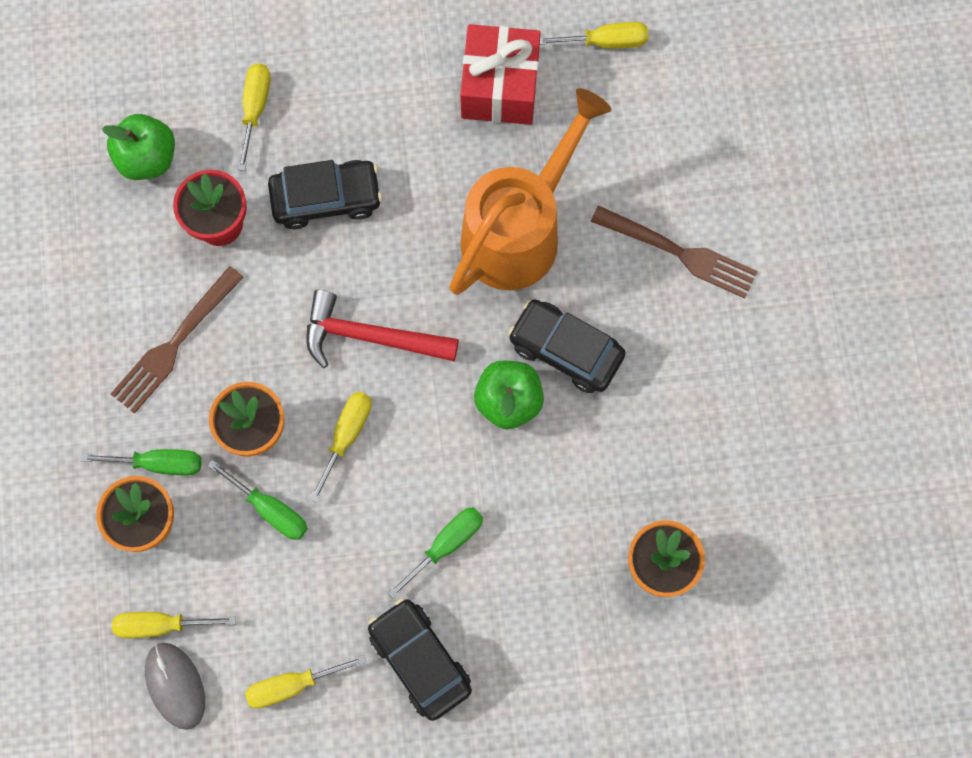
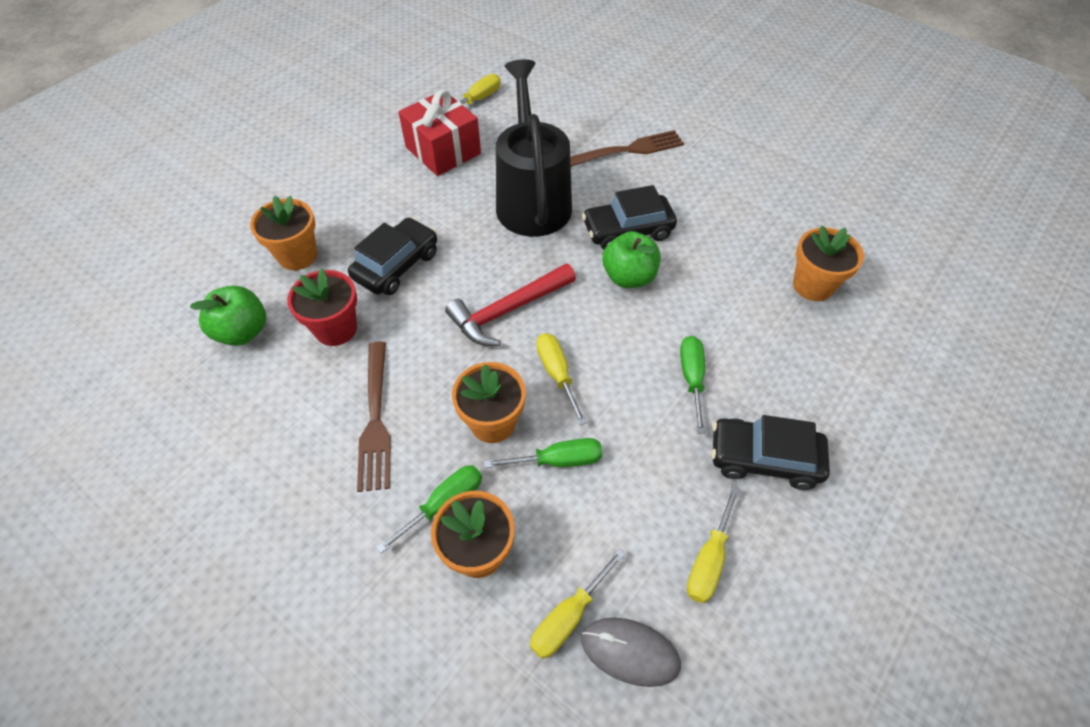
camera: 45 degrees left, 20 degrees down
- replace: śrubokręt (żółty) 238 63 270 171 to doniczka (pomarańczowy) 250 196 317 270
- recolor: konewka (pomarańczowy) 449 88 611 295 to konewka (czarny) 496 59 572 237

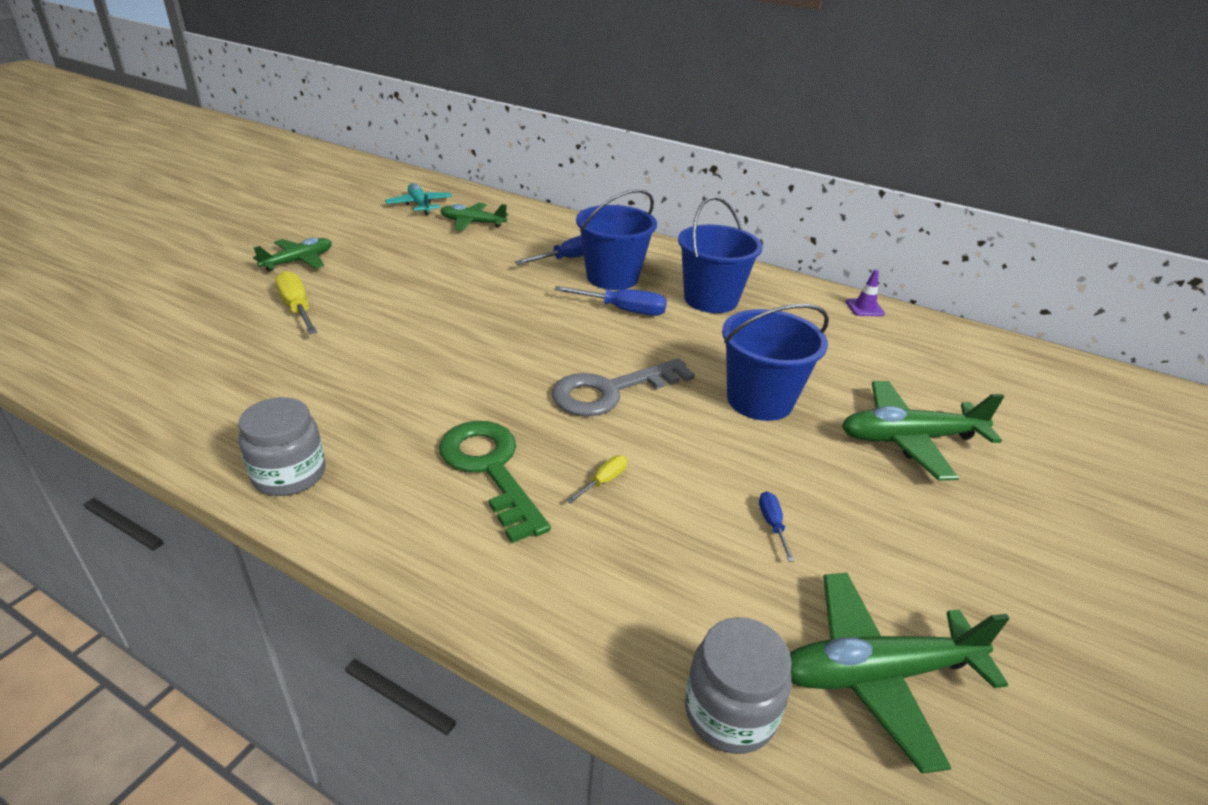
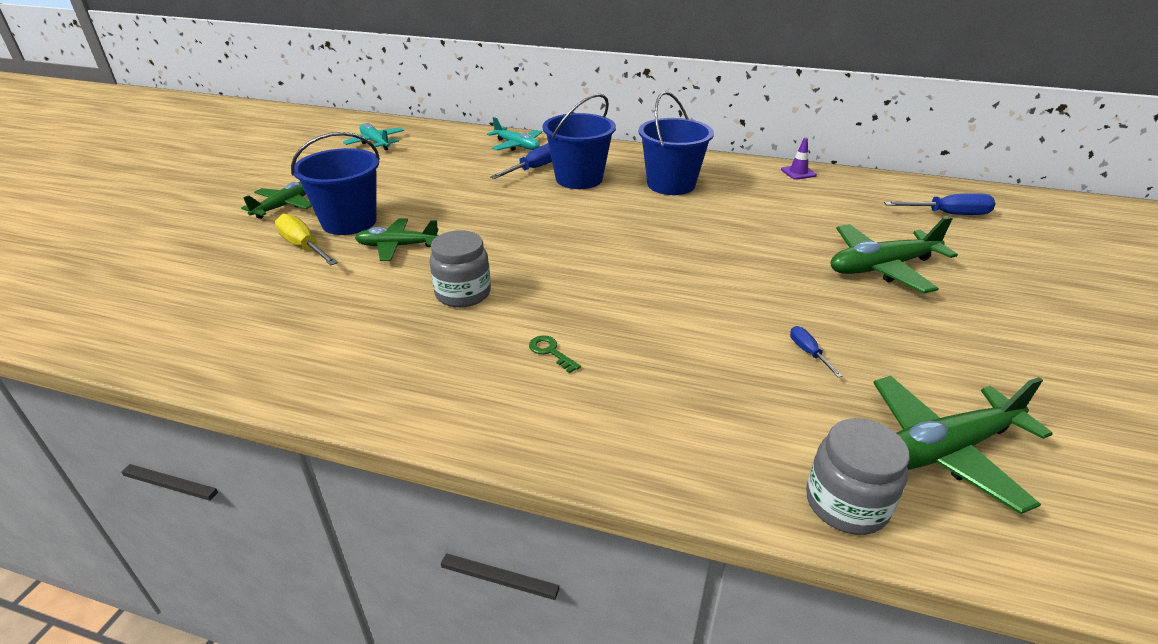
camera: 10 degrees left, 0 degrees up
- move: słoik (szary) 238 397 325 496 to 429 230 491 307
- resize: klucz (zielony) 439 421 551 543 = 529 335 581 373 x0.40
- move: samolot (zielony) 440 203 508 230 to 355 219 439 261
- delete: klucz (szary) 552 358 695 416
- move: śrubokręt (niebieski) 554 286 667 316 to 884 193 995 215
- delete: śrubokręt (żółty) 567 455 627 504
- move: wiadro (niebieski) 722 304 829 421 to 291 132 380 235
- insert: samolot (turkusowy) 487 117 542 151

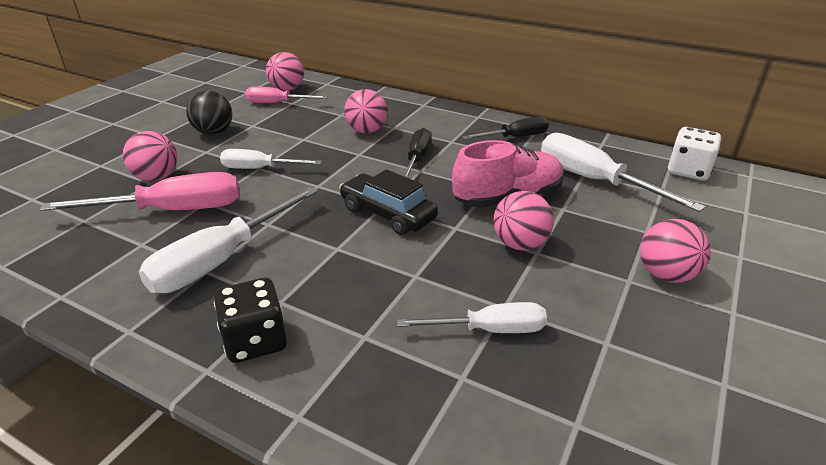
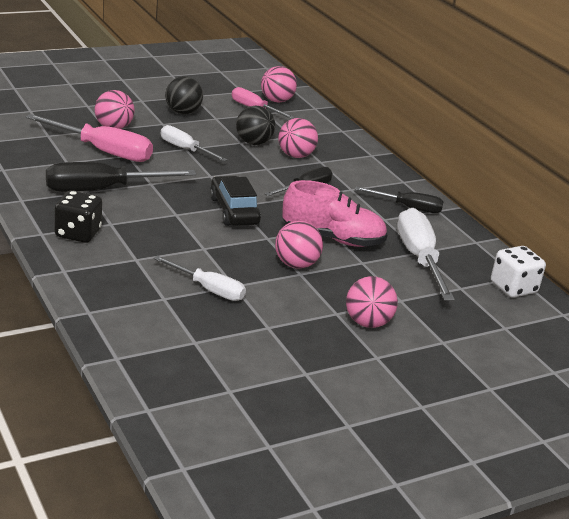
camera: 30 degrees right, 5 degrees down
- recolor: śrubokręt (biały) 139 187 318 293 to śrubokręt (czarny) 46 162 196 192
- insert: piłka (czarny) 236 105 275 145

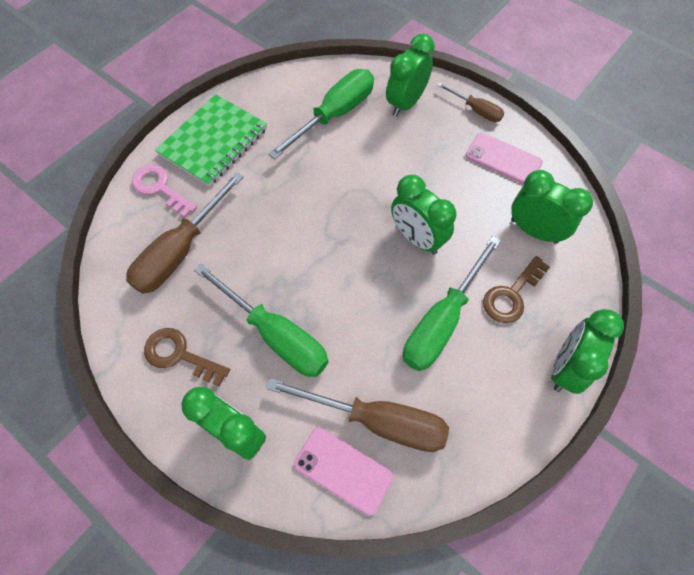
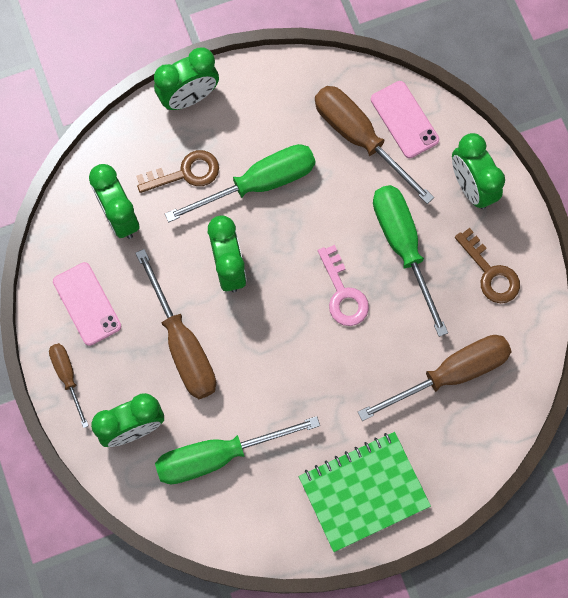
camera: 150 degrees left, 10 degrees up
- move: klucz (różowy) 132 165 197 218 to 318 245 369 326
- insert: śrubokręt (brązowy) 135 249 216 399

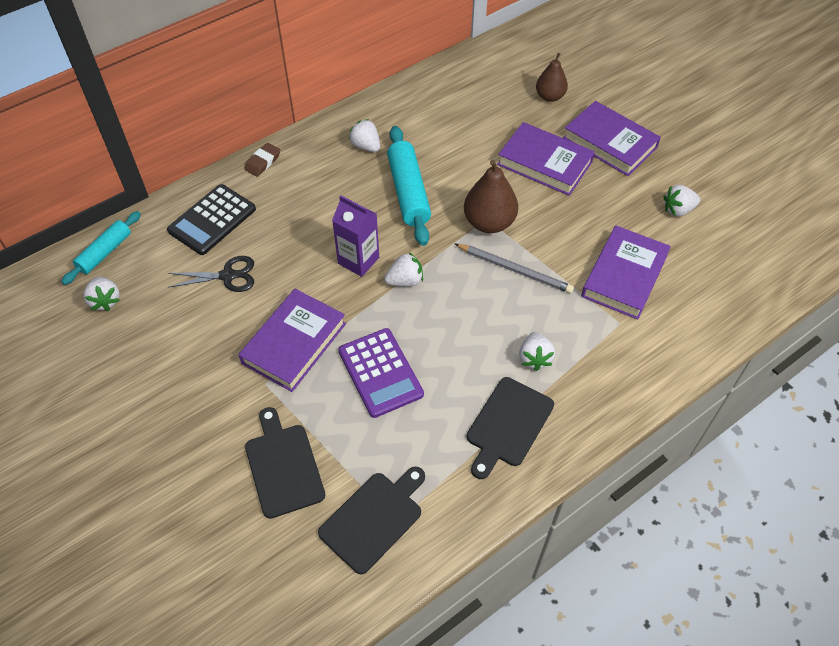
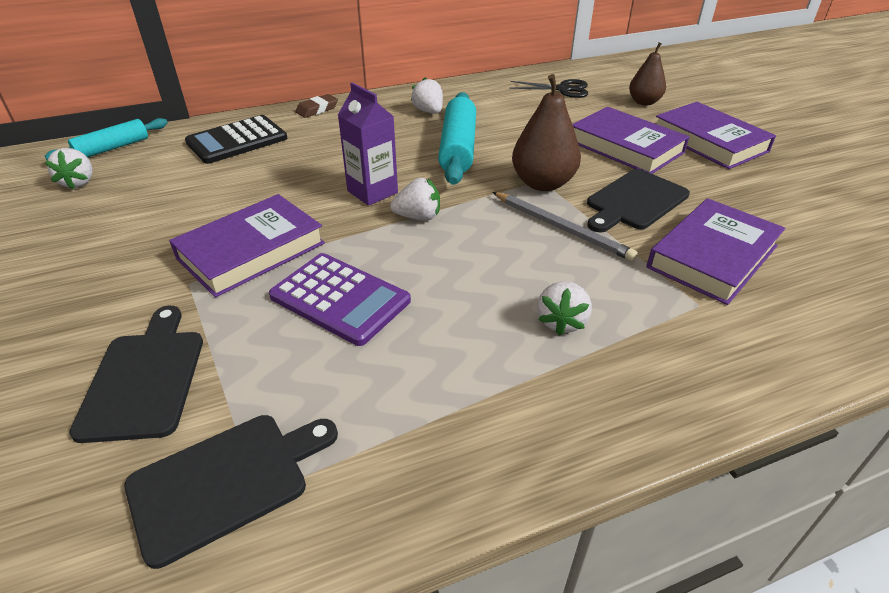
camera: 15 degrees right, 15 degrees down
- move: nożyczki (czarny) 168 256 254 292 to 509 79 588 98
- rotate: kalkulator (fioletowy) 338 328 424 418 = 269 253 411 346 45 degrees counterclockwise
- move: deska do krojenia (czarny) 467 377 554 479 to 587 169 690 233
- delete: truskawka (biały) 663 185 700 216

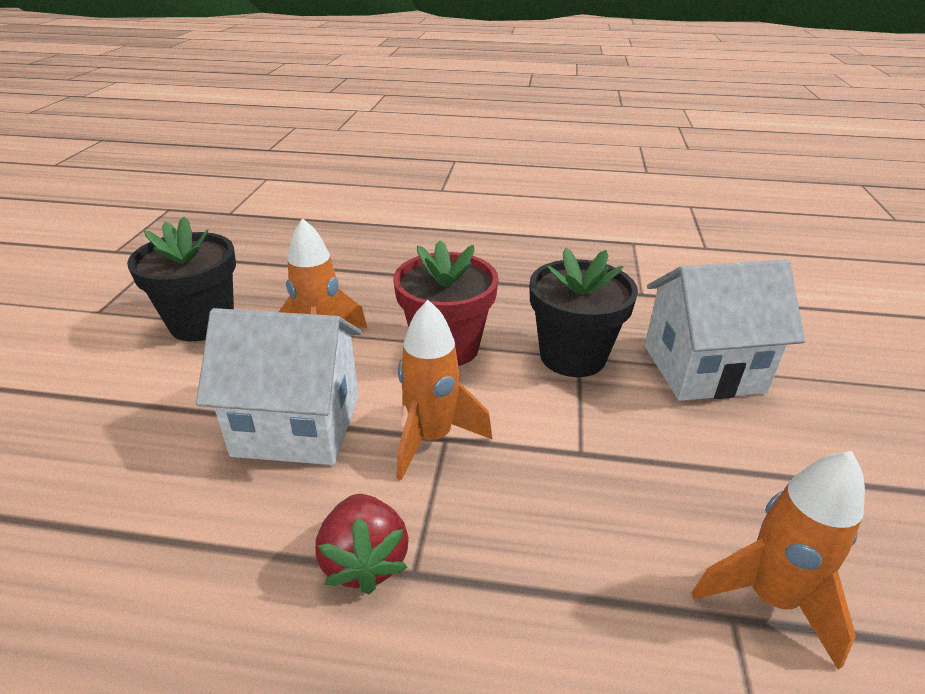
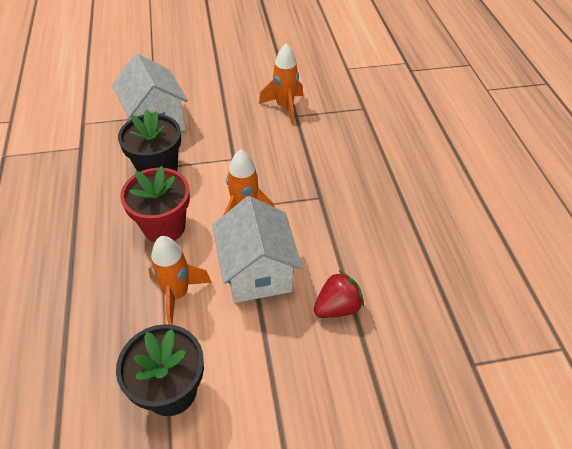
camera: 110 degrees left, 15 degrees up
- move: truskawka (czerwony) 315 494 409 594 to 314 271 364 318

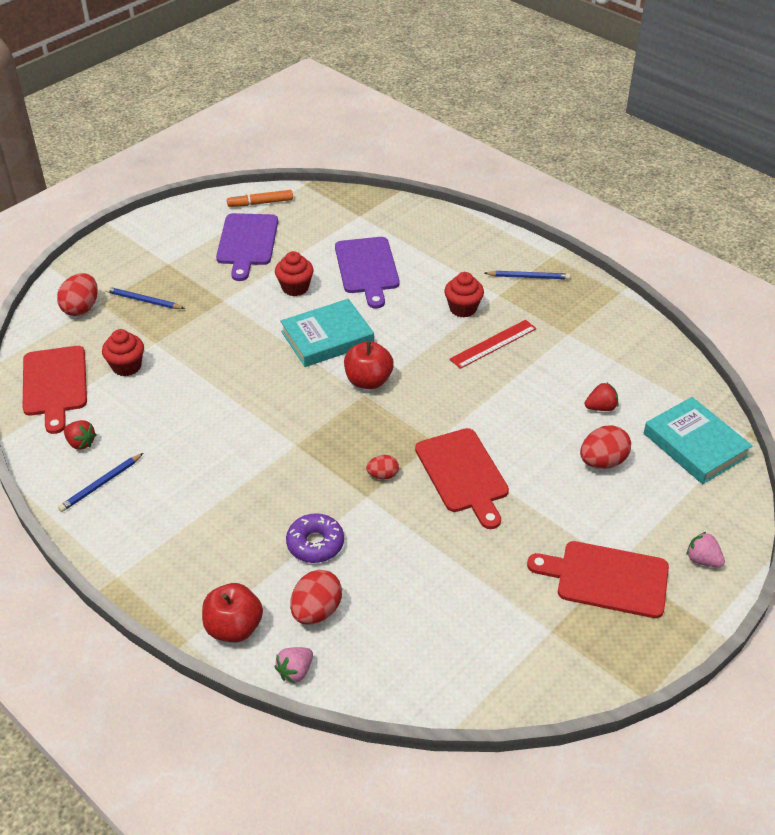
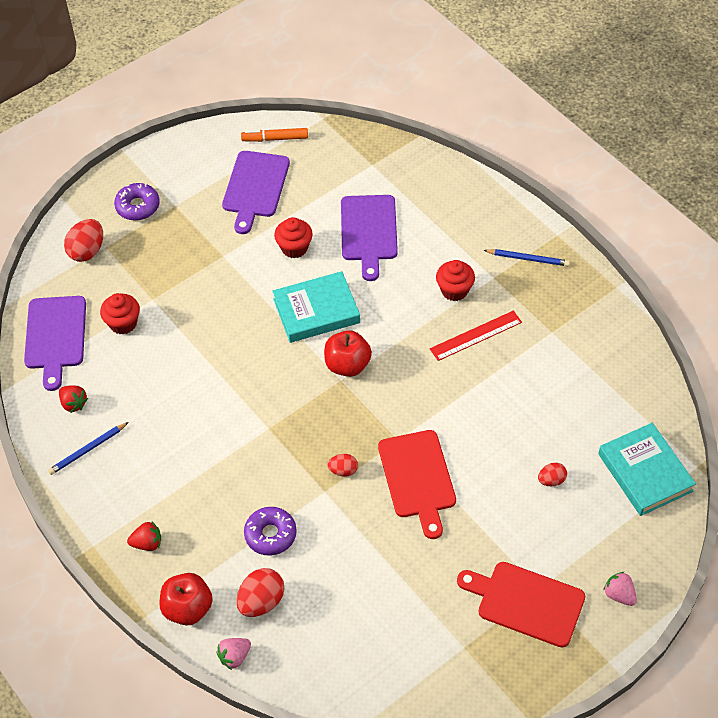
camera: 10 degrees right, 10 degrees up
- recolor: deska do krojenia (czerwony) 23 346 87 434 to deska do krojenia (fioletowy) 24 296 86 391
- delete: ołówek (niebieski) 106 287 185 309
- resize: jajko (czerwony) 580 425 631 469 = 538 463 567 486 x0.58
- move: truskawka (czerwony) 585 383 619 411 to 127 522 161 551
- insert: donut (fioletowy) 114 183 160 221

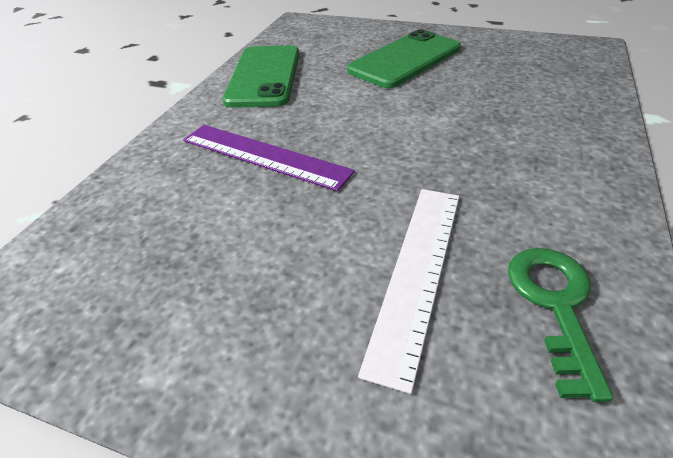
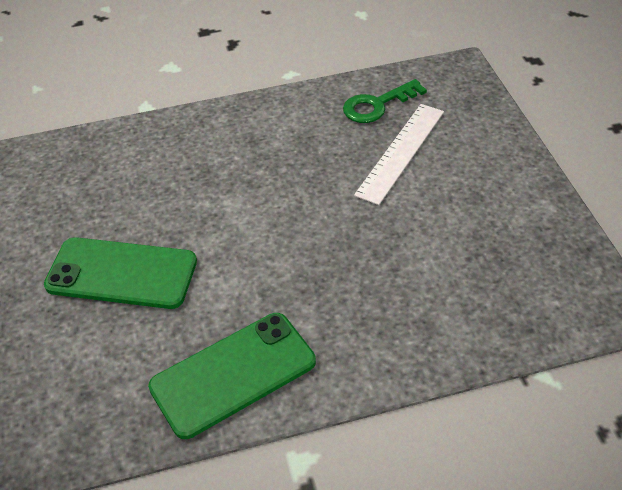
camera: 125 degrees left, 5 degrees up
- delete: linijka (fioletowy) 183 125 355 191
- rotate: linijka (biały) 358 189 459 394 = 354 104 444 205 45 degrees counterclockwise

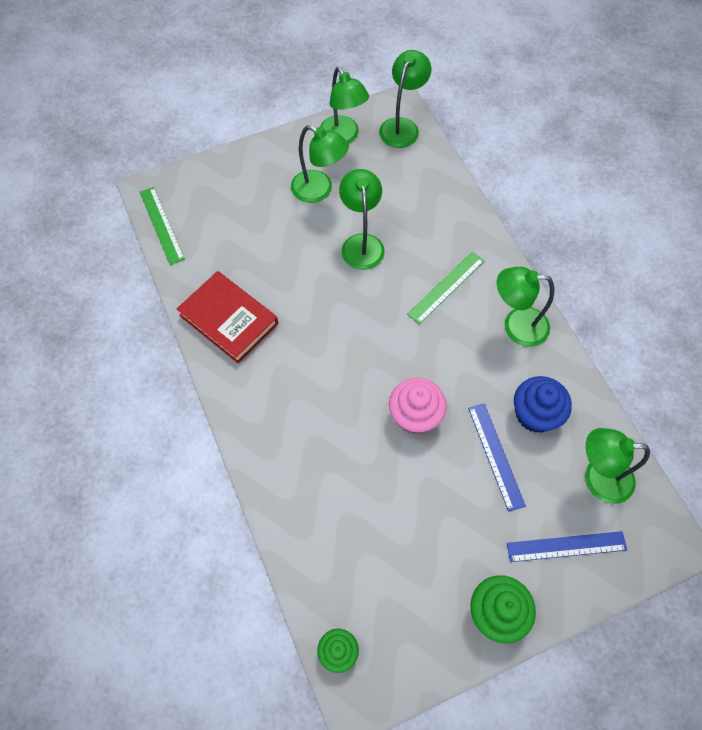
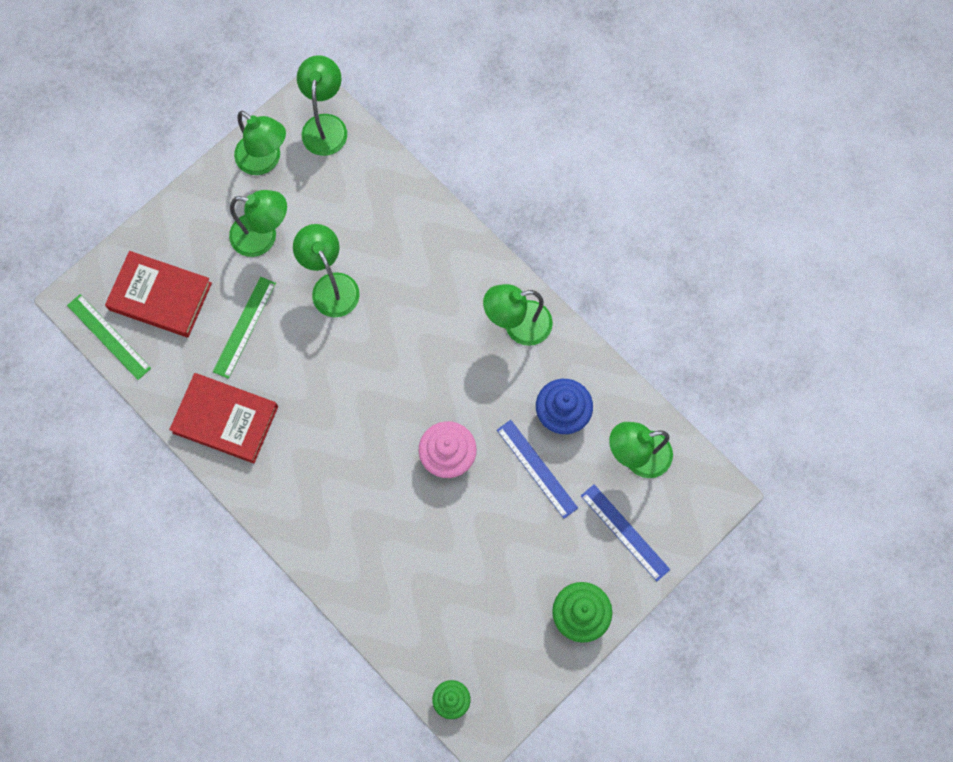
camera: 20 degrees left, 10 degrees up
- move: linijka (zielony) 407 252 485 324 to 213 277 276 379
- rotate: linijka (niebieski) 507 531 627 562 = 581 484 670 581 75 degrees clockwise
- insert: książka (czerwony) 105 251 212 337

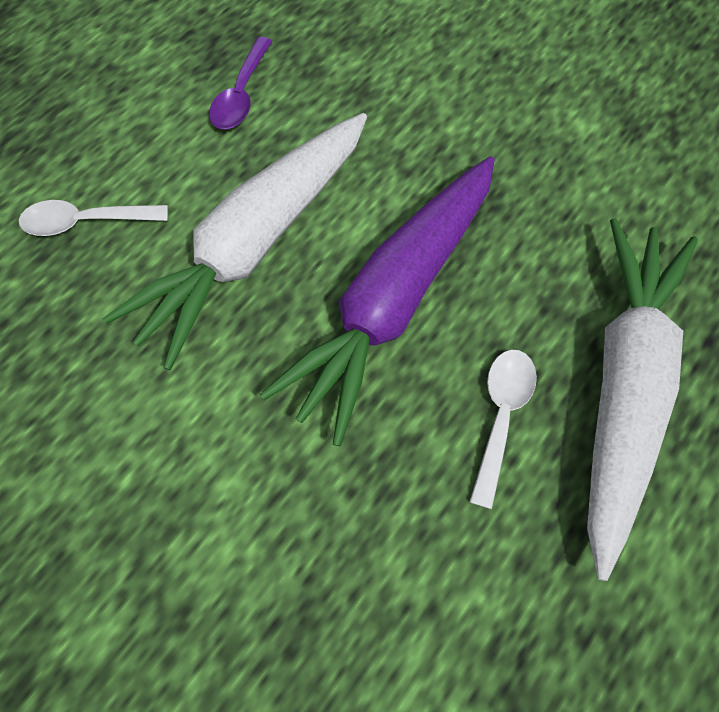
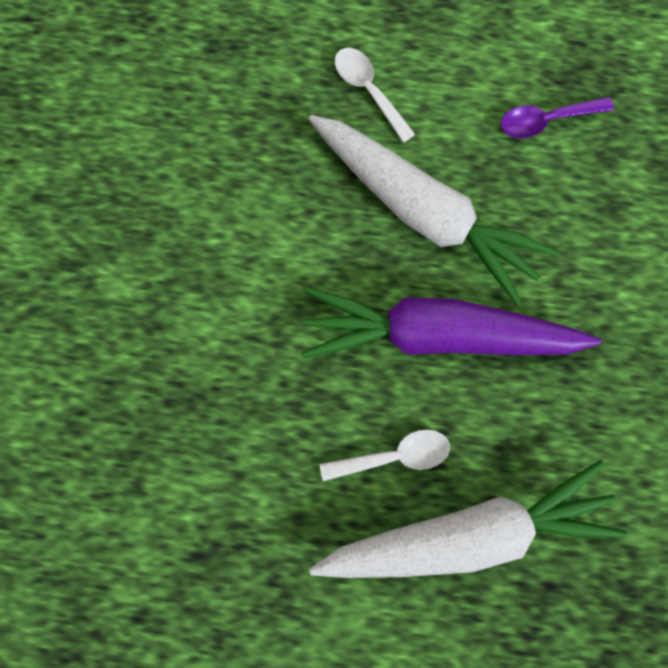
camera: 60 degrees right, 10 degrees up
- rotate: marchewka (biały) 103 113 367 370 = 309 115 559 306 150 degrees counterclockwise

